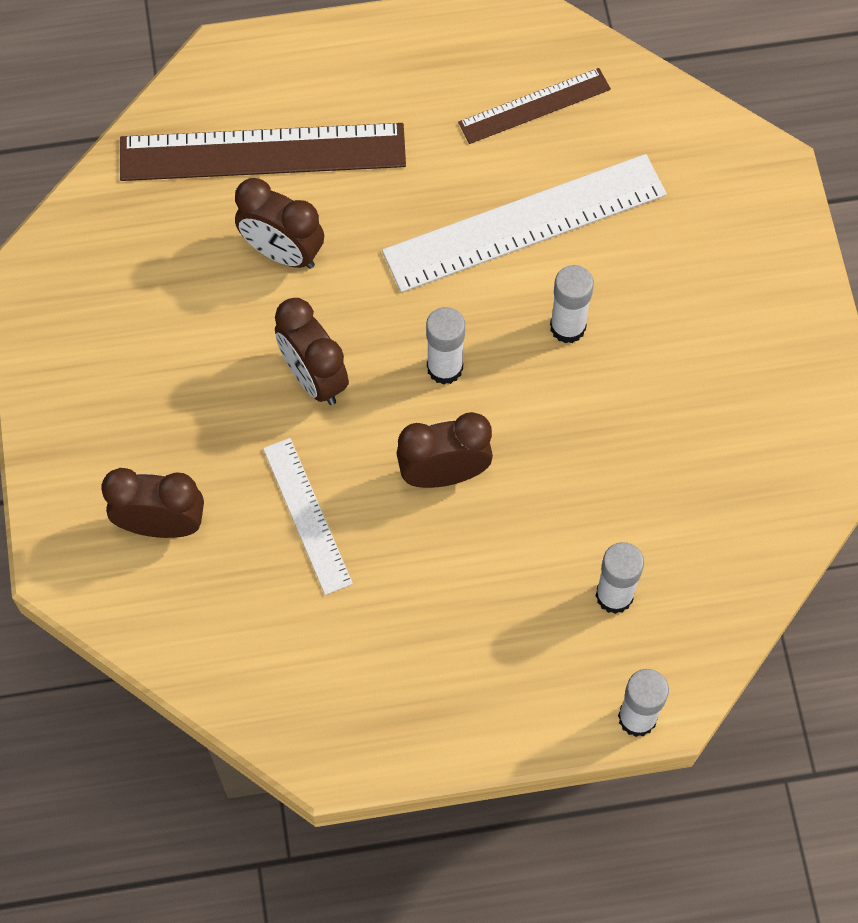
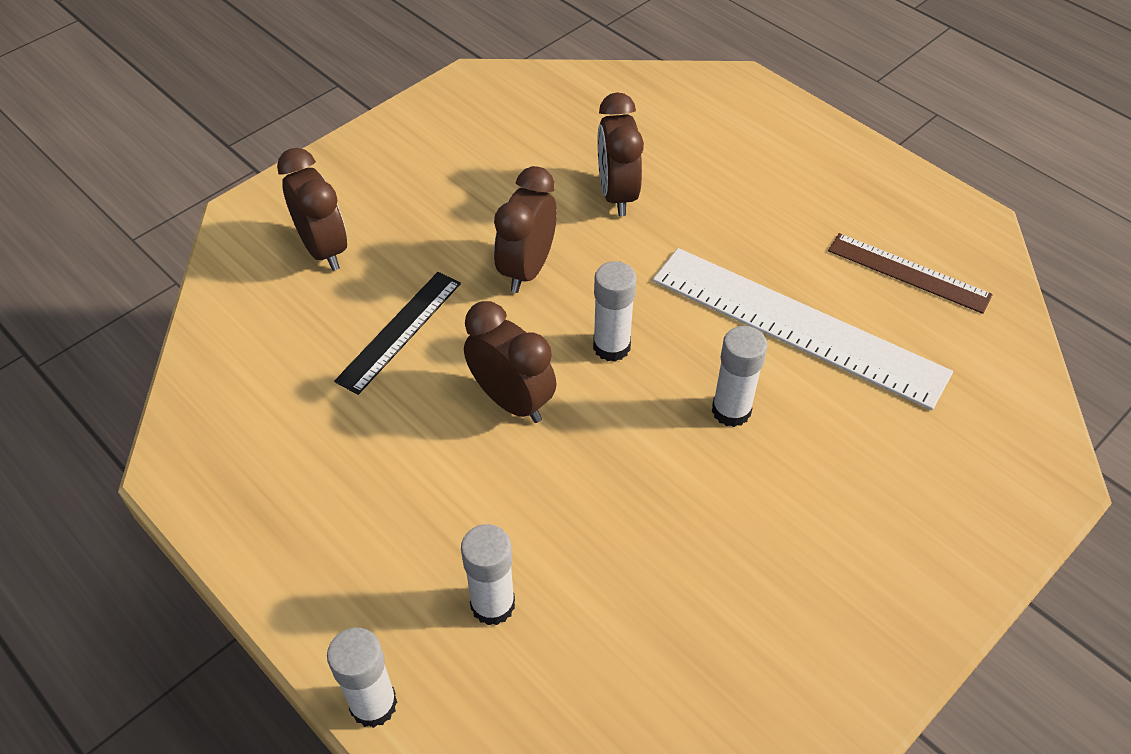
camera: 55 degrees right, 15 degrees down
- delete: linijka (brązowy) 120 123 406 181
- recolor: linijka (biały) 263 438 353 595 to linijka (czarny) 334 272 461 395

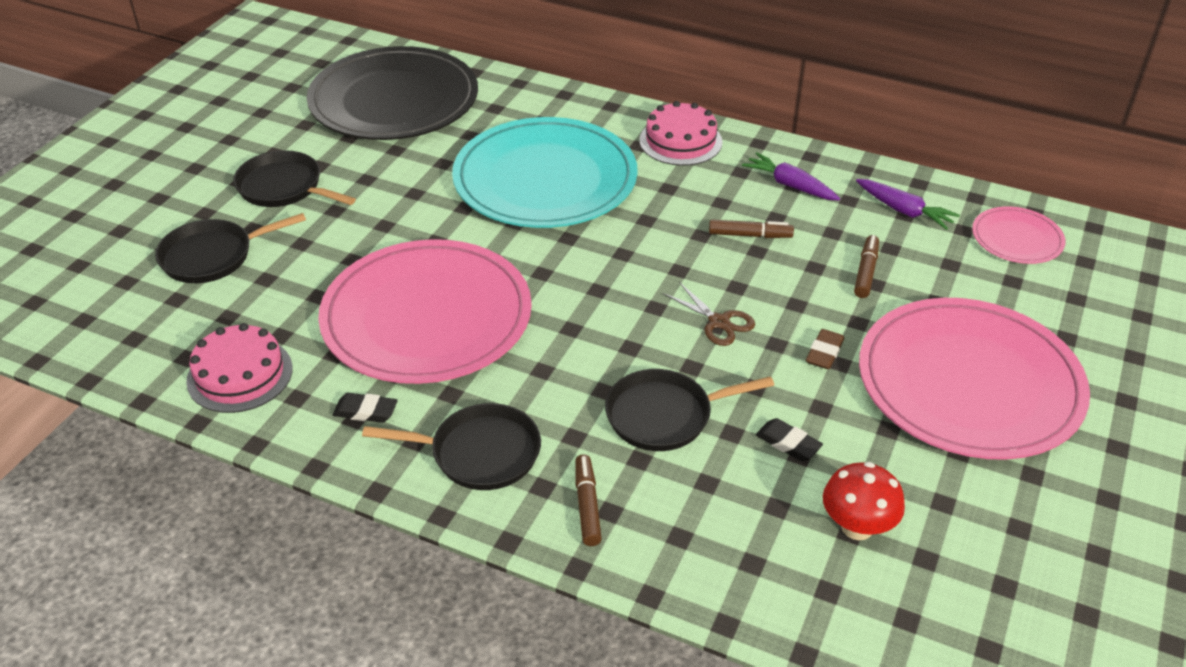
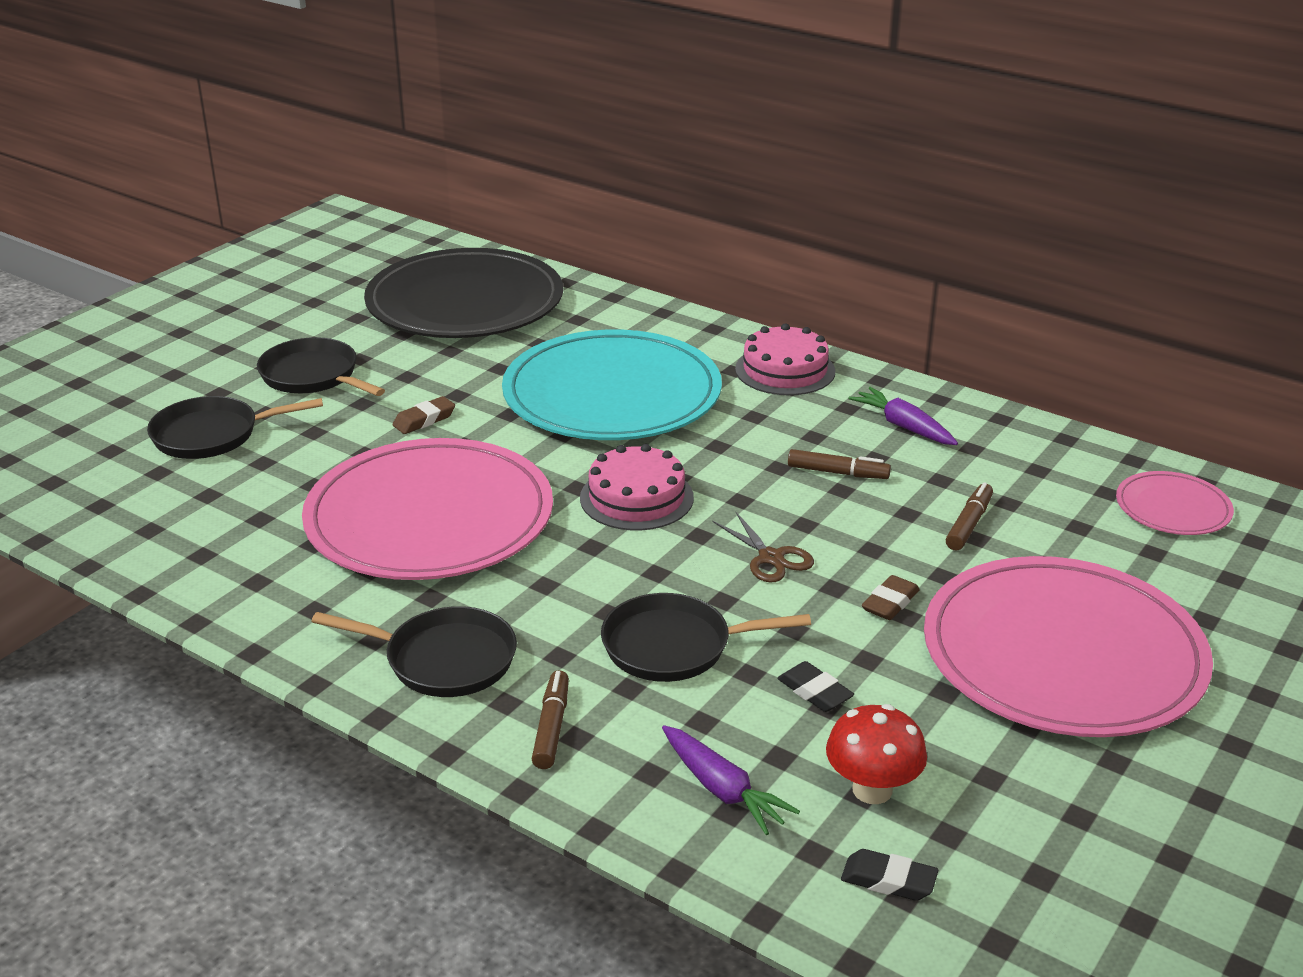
camera: 10 degrees right, 10 degrees down
- move: tort (różowy) 186 323 293 413 to 580 444 694 530
- move: gumka do mazania (czarny) 333 393 398 423 to 841 849 938 901
- move: marchewka (fioletowy) 856 179 960 230 to 662 725 800 835
- insert: gumka do mazania (brązowy) 392 396 455 434

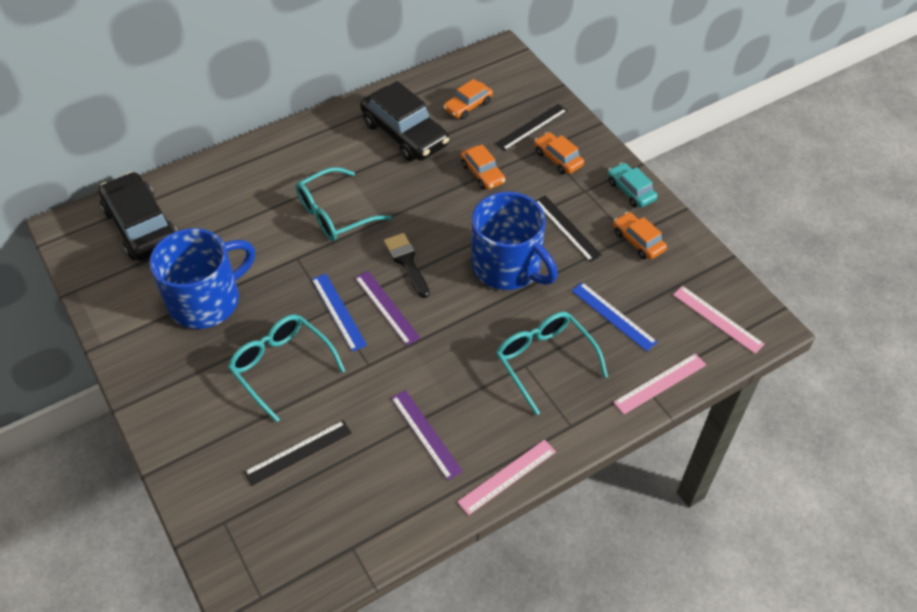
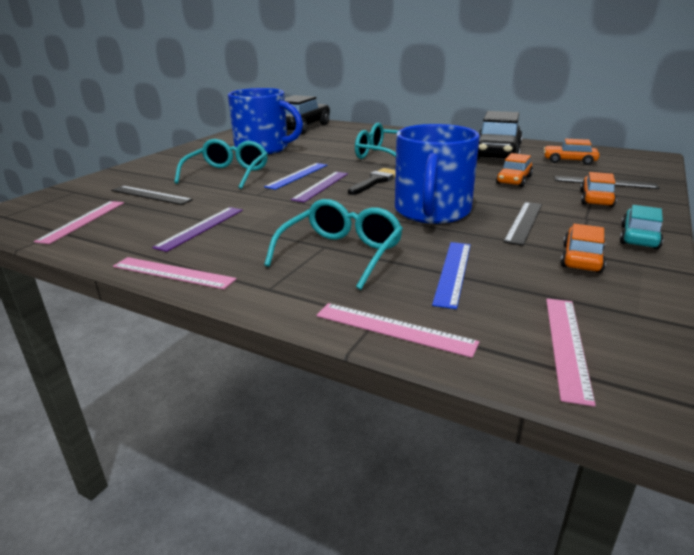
camera: 60 degrees right, 25 degrees down
- insert: linijka (różowy) 34 201 124 244

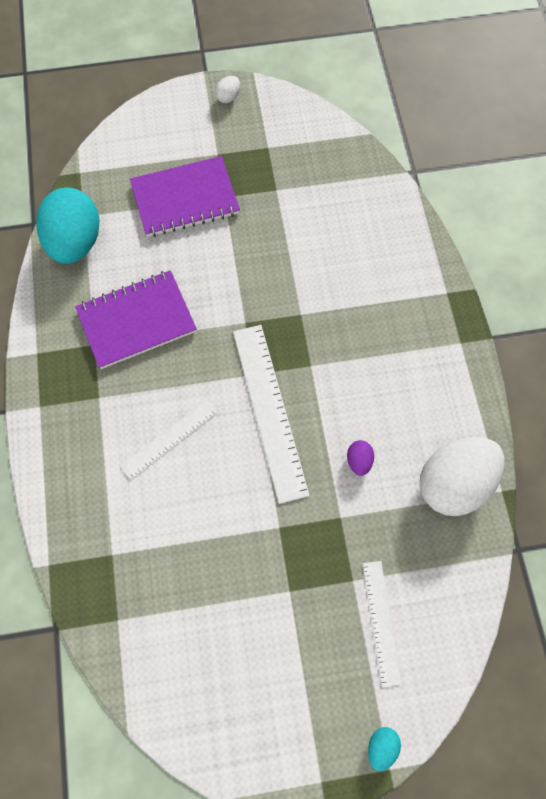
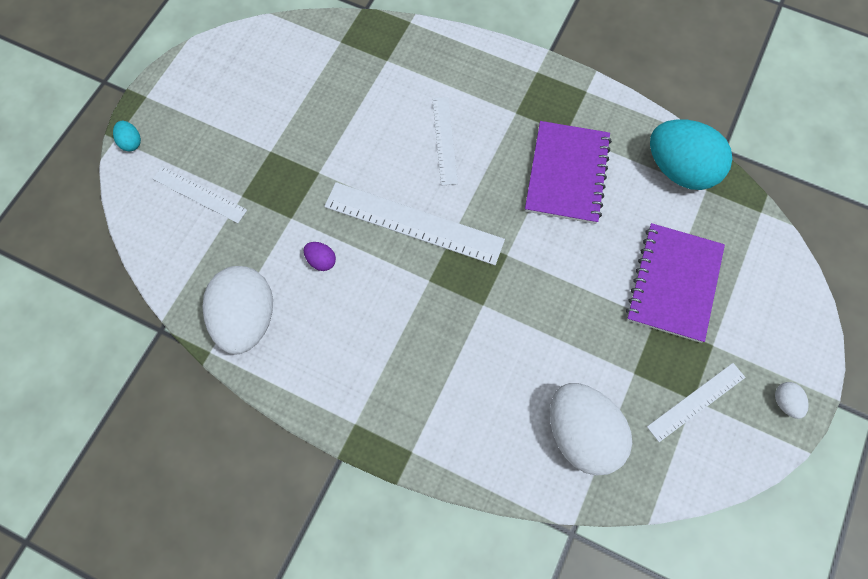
camera: 125 degrees right, 0 degrees up
- insert: jajko (biały) 550 383 632 476
- insert: linijka (biały) 647 363 746 442

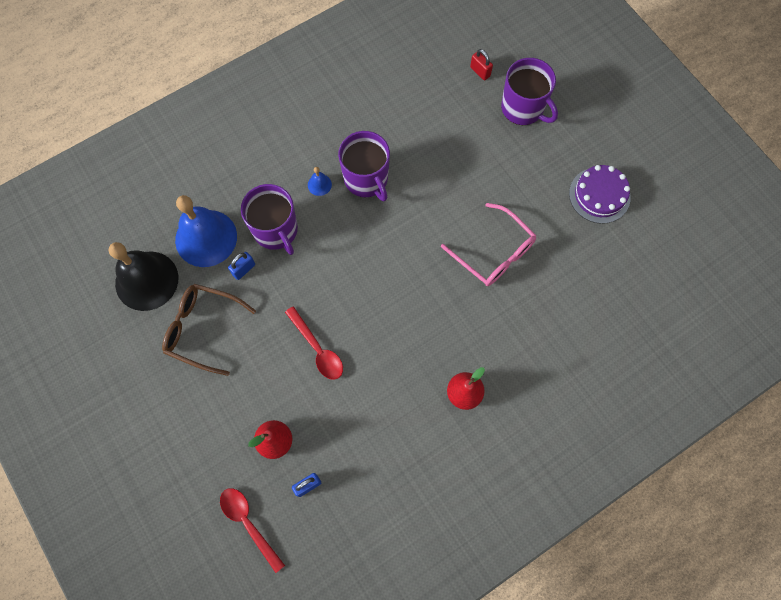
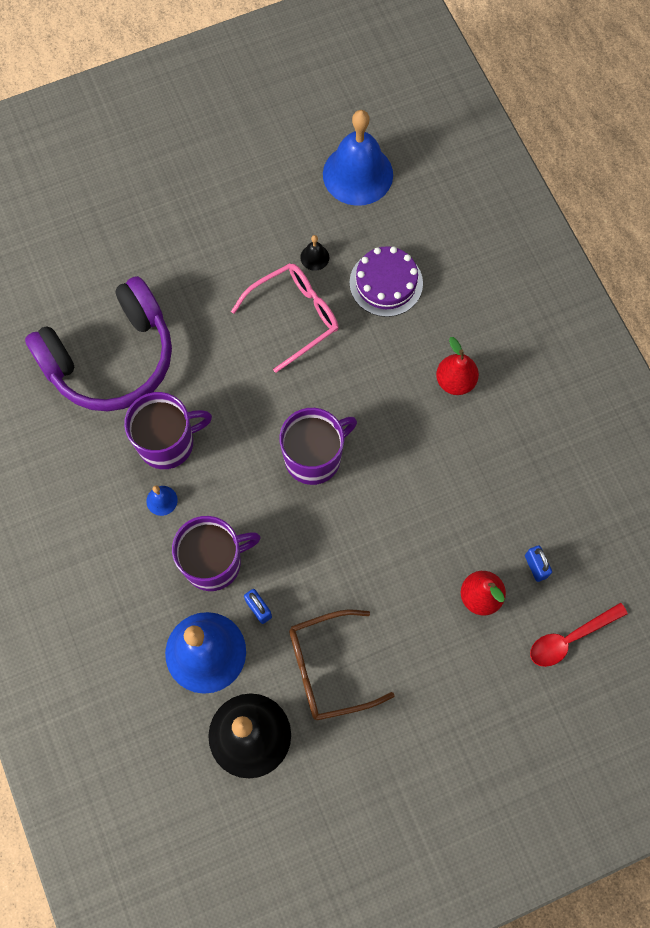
camera: 80 degrees left, 0 degrees up
- rotate: okulary (brązowy) 162 284 256 376 = 289 609 395 720 45 degrees clockwise
- delete: łyżka (czerwony) 285 306 343 379
- delete: kłódka (czerwony) 470 49 493 80
- move: kubek (fioletowy) 501 58 558 125 to 279 408 357 485
- move: tort (fioletowy) 569 165 631 224 to 349 246 423 317
- insert: słuchawki (fioletowy) 25 276 172 411
- insert: dzwonek (czarny) 300 235 329 271
- insert: dzwonek (niebieski) 323 110 393 206

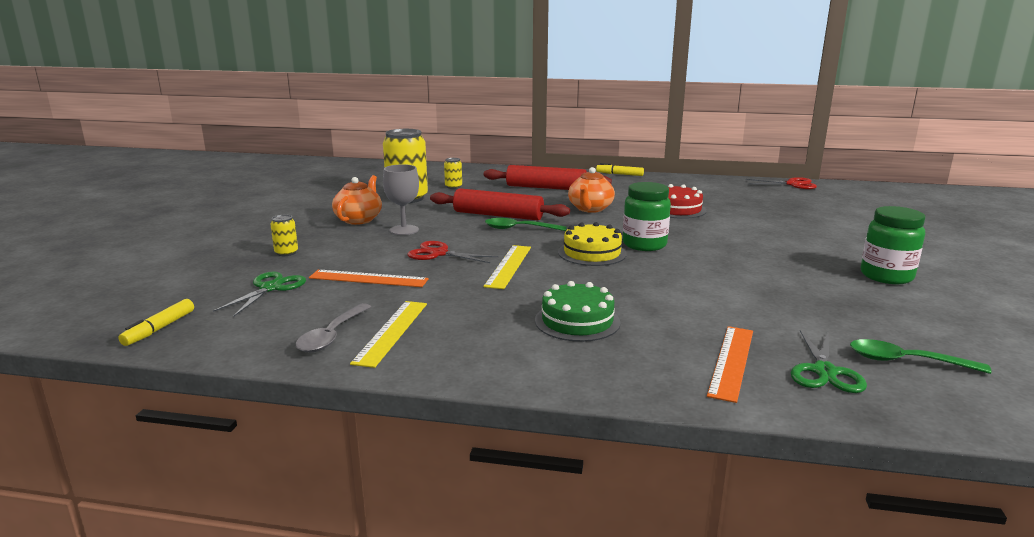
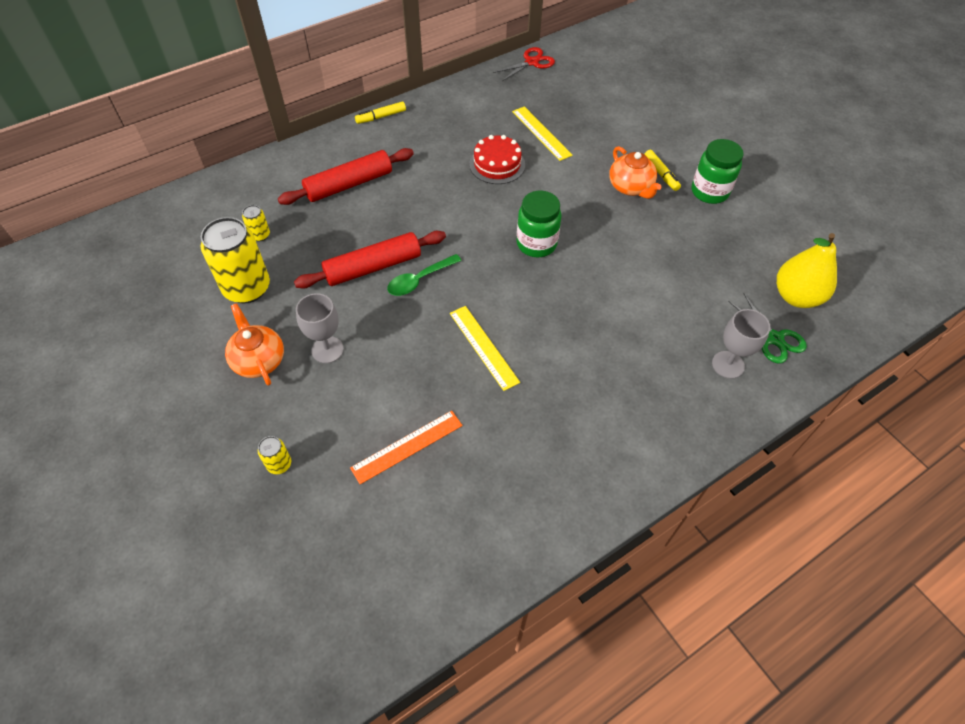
camera: 45 degrees left, 35 degrees up
- move: flamaster (żółty) 118 299 194 346 to 644 150 681 191
- delete: nożyczki (zielony) 213 272 306 316
- delete: łyżka (szary) 296 303 371 352
- move: linijka (żółty) 350 301 427 368 to 512 106 573 161
- delete: nożyczki (czerwony) 407 241 498 263
- delete: tort (zielony) 535 281 621 342
- delete: tort (żółty) 558 222 627 266
- move: imbryk (pomarańczowy) 568 167 615 213 to 609 146 662 199
- replace: linijka (pomarańczowy) 707 326 753 403 to kielich (szary) 712 309 770 379
- replace: łyżka (zielony) 850 339 991 374 to gruszka (żółty) 777 233 837 308

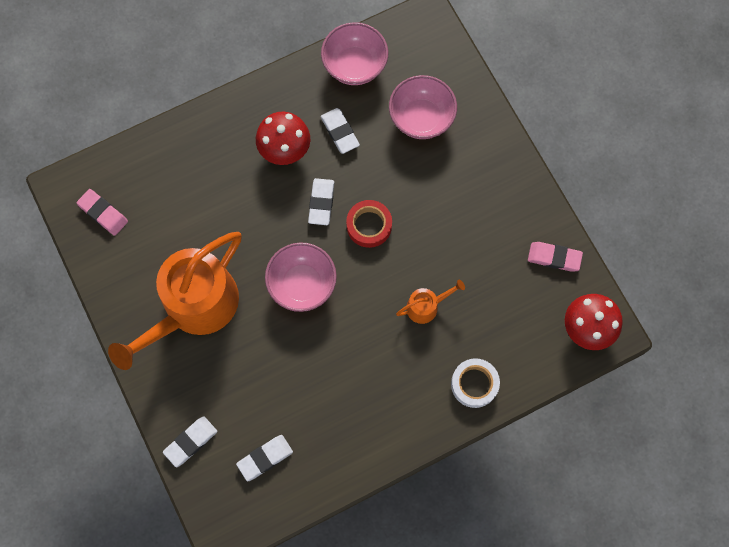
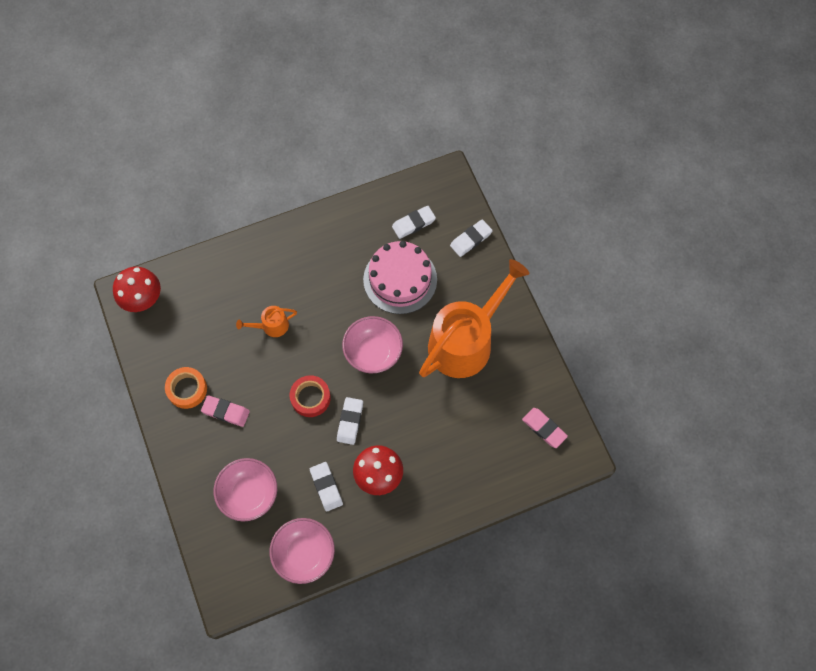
camera: 175 degrees left, 5 degrees down
- delete: taśma klejąca (biały) 451 358 500 408
- move: gumka do mazania (różowy) 528 242 583 272 to 201 395 250 427
- insert: taśma klejąca (pomarańczowy) 165 367 207 409
- insert: tort (różowy) 363 241 437 314

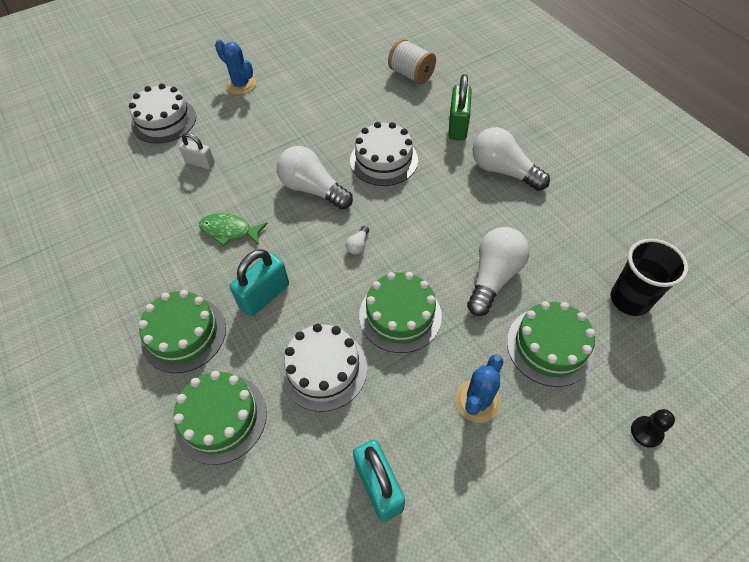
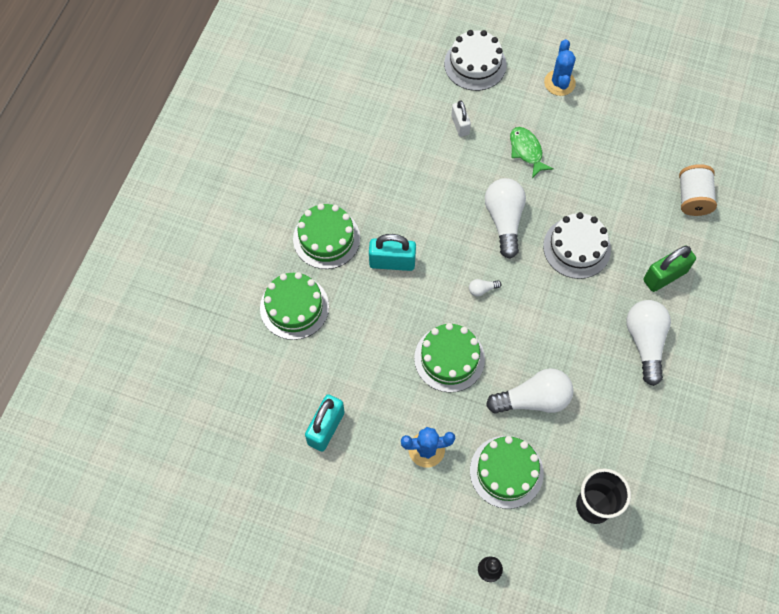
camera: 50 degrees right, 10 degrees up
- move: ryba (zielony) 199 213 268 246 to 510 127 554 178
- delete: tort (biały) 280 324 367 412

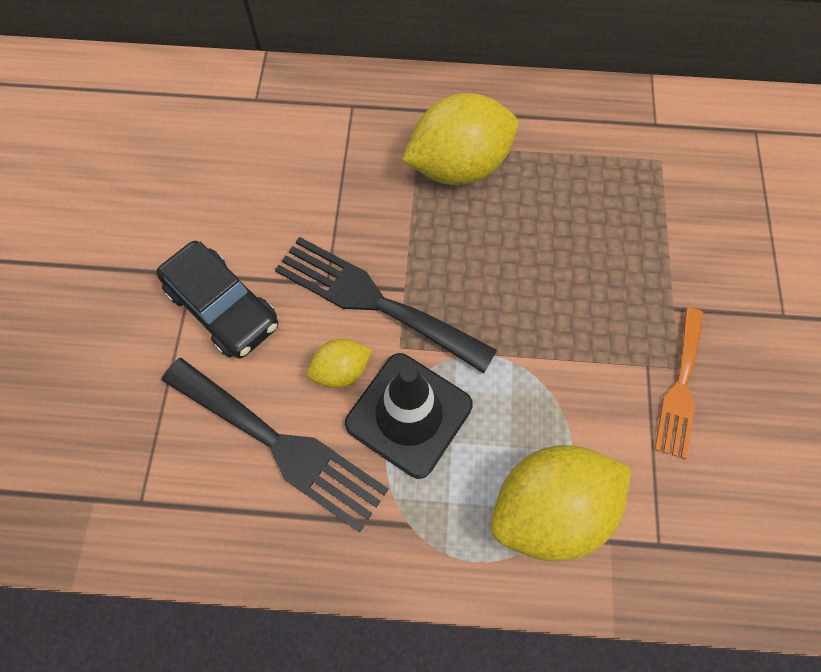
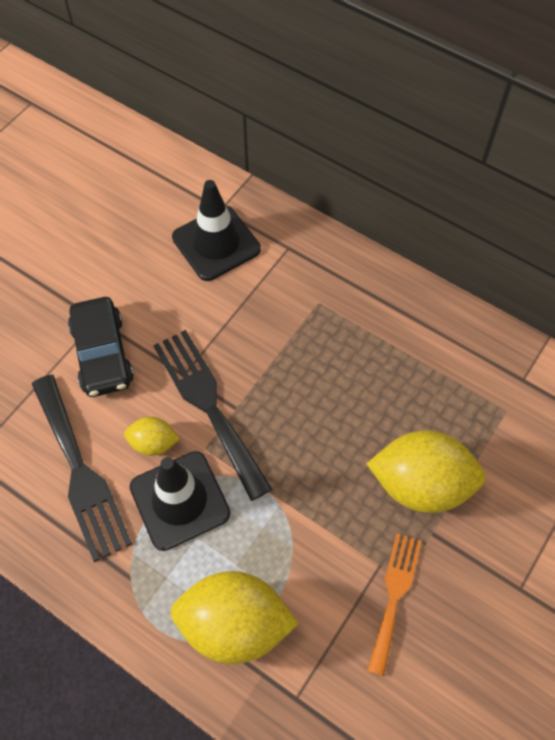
camera: 30 degrees right, 5 degrees down
- move: cytryna (żółty) 402 93 518 185 to 367 430 486 513
- rotate: widelec (pomarańczowy) 654 308 703 459 = 367 534 422 676 150 degrees clockwise
- insert: pachołek (czarny) 172 180 261 281

